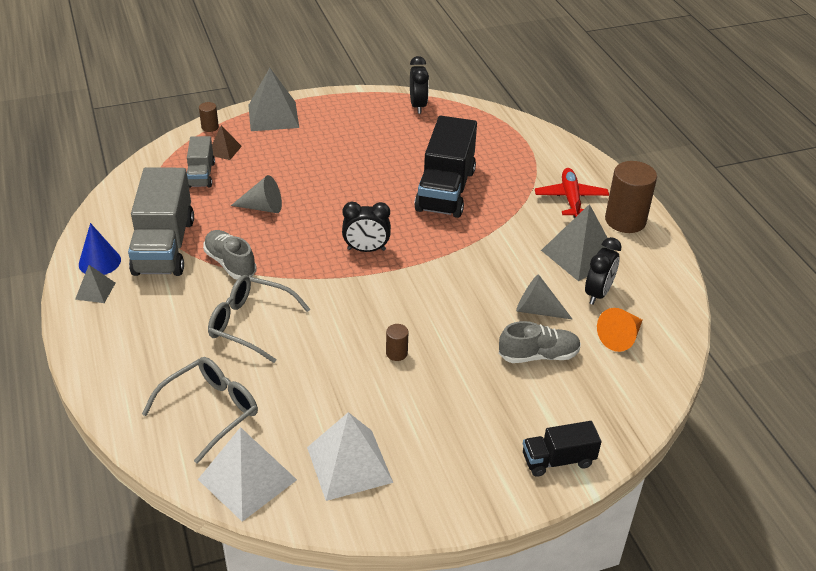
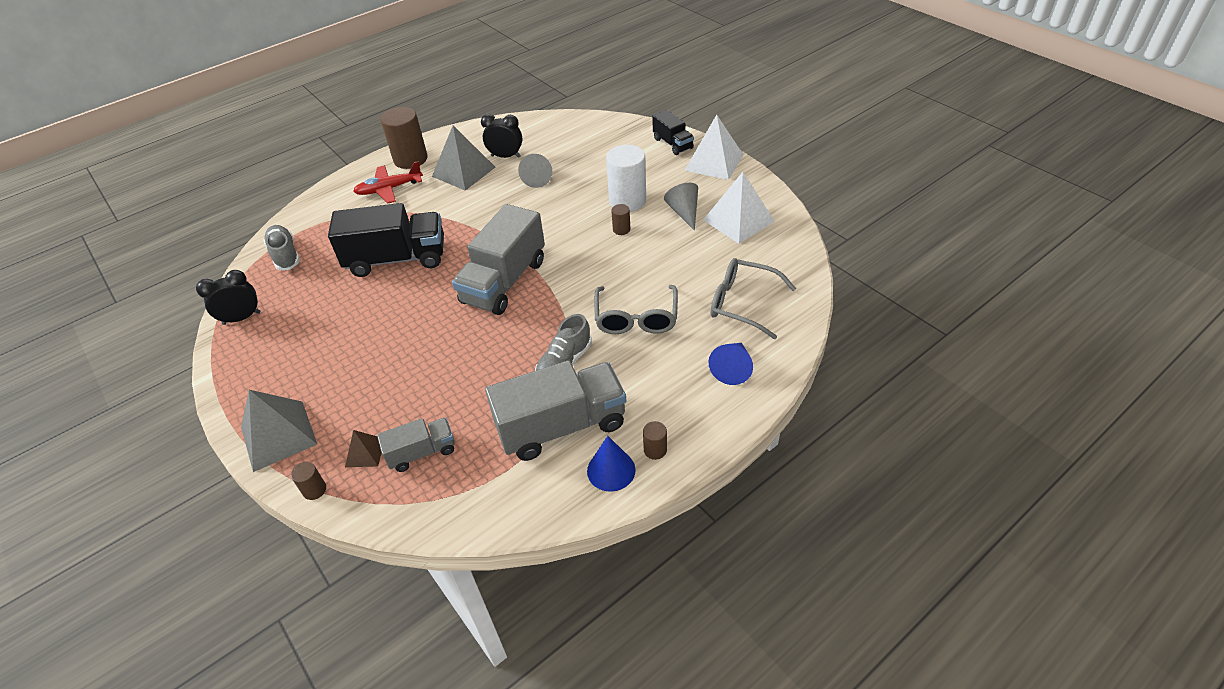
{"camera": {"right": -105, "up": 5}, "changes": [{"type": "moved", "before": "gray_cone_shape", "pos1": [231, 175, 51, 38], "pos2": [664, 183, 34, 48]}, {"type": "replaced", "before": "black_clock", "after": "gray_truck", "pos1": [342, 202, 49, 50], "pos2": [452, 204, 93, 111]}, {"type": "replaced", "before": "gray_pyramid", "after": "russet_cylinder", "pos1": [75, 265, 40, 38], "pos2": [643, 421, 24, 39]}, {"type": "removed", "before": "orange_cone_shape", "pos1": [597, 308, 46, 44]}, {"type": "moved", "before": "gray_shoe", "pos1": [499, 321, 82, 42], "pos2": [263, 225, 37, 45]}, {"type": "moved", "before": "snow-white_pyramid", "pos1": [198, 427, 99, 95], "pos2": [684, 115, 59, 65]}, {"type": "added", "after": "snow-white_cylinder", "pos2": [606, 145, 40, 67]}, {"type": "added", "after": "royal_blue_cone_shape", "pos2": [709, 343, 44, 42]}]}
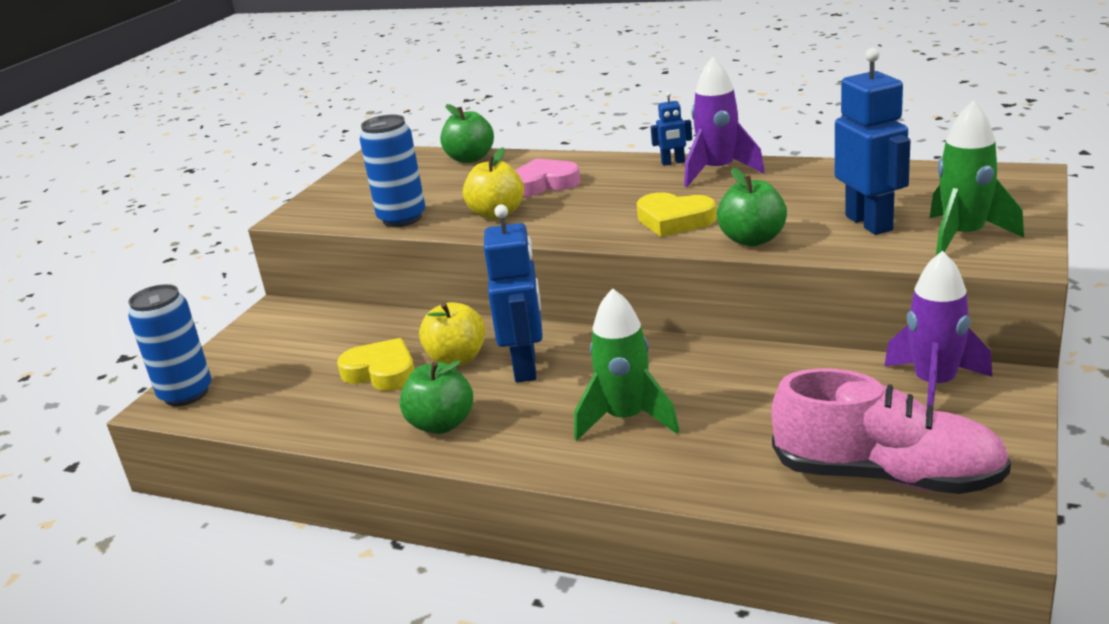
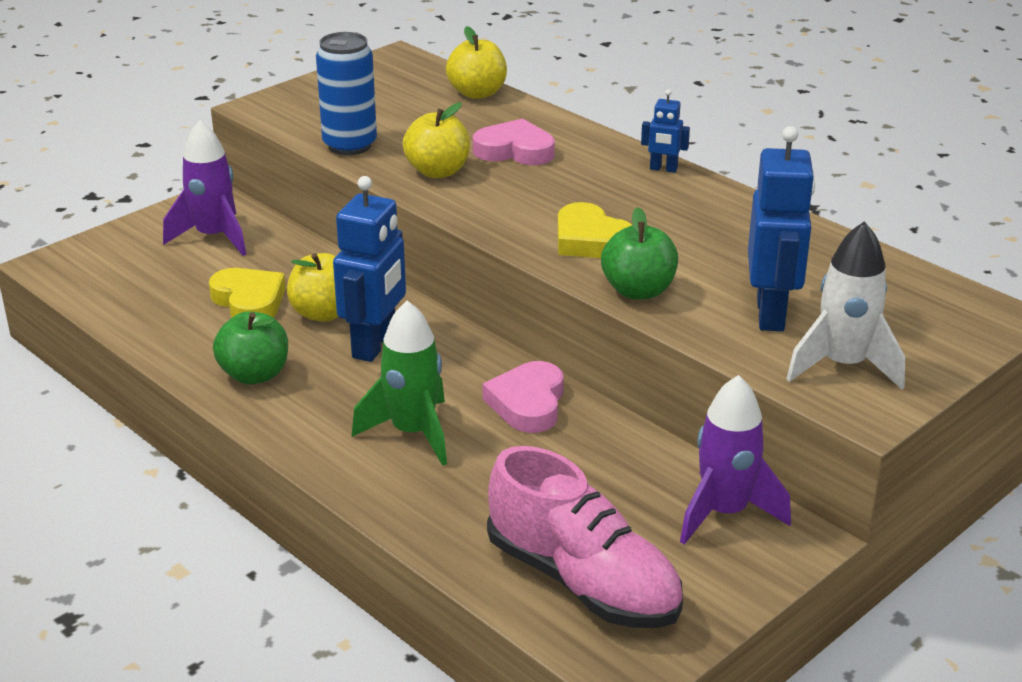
{"camera": {"right": 20, "up": 5}, "changes": [{"type": "moved", "before": "purple_spaceship", "pos1": [684, 57, 81, 130], "pos2": [163, 120, 84, 136]}, {"type": "recoloured", "before": "emerald_spaceship", "after": "snow-white_spaceship", "pos1": [930, 101, 94, 154], "pos2": [786, 221, 119, 168]}, {"type": "recoloured", "before": "emerald_apple", "after": "golden_apple", "pos1": [440, 104, 54, 59], "pos2": [446, 26, 61, 73]}, {"type": "removed", "before": "royal_blue_tin", "pos1": [128, 284, 84, 122]}, {"type": "added", "after": "rosy_love_heart", "pos2": [483, 361, 81, 72]}]}
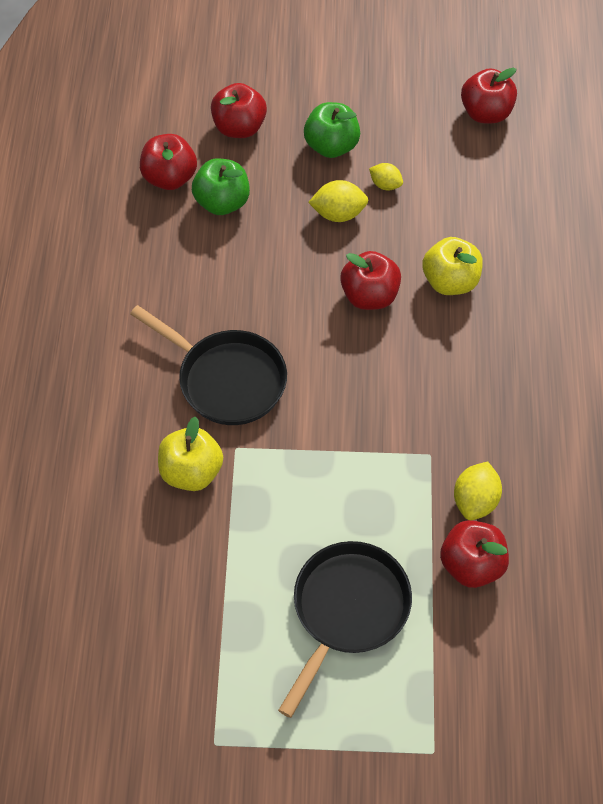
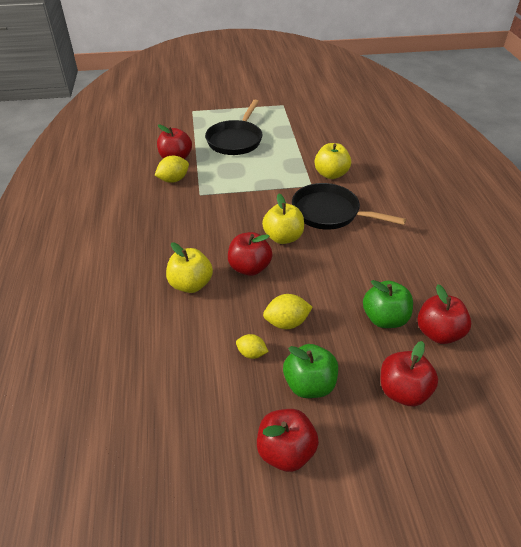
{"camera": {"right": 170, "up": -15}, "changes": [{"type": "moved", "before": "red_apple", "pos1": [461, 68, 56, 55], "pos2": [257, 409, 62, 63]}, {"type": "turned", "before": "golden_toy_lemon", "pos1": [454, 462, 48, 58], "pos2": [155, 156, 34, 27], "turn": 45}, {"type": "added", "after": "golden_apple", "pos2": [262, 194, 42, 50]}]}
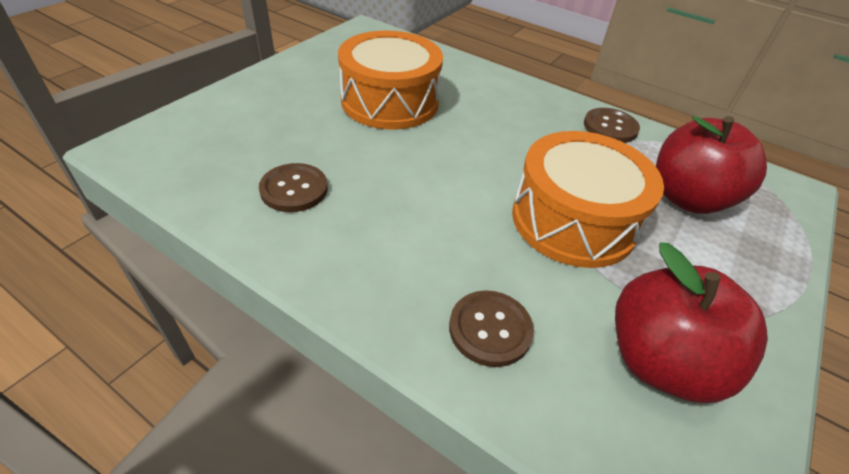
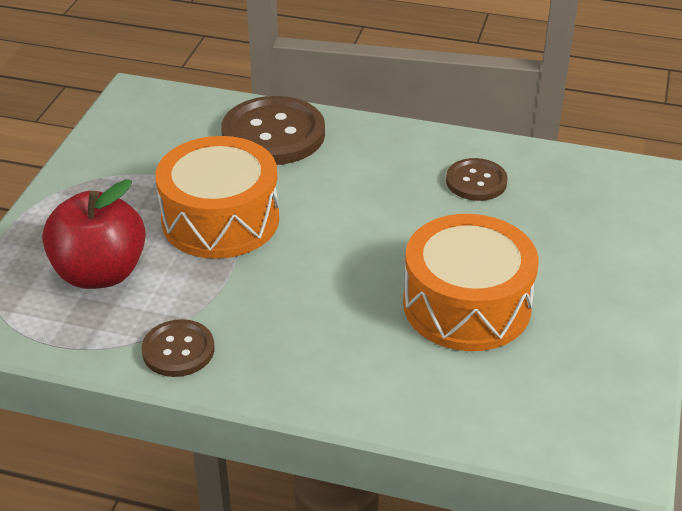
{"camera": {"right": 165, "up": -5}, "changes": [{"type": "removed", "before": "red_apple", "pos1": [615, 242, 153, 161]}, {"type": "resized", "before": "russet_button", "pos1": [449, 290, 85, 77], "pos2": [221, 96, 104, 69], "scale": 1.78}]}
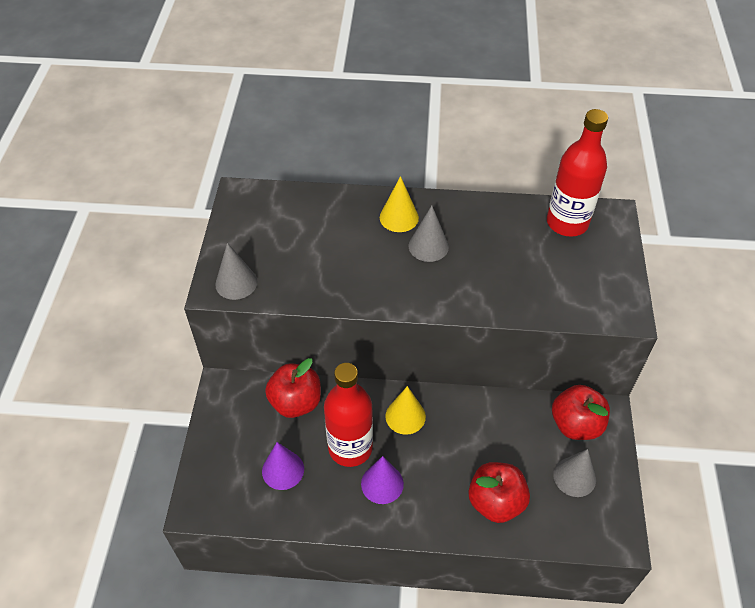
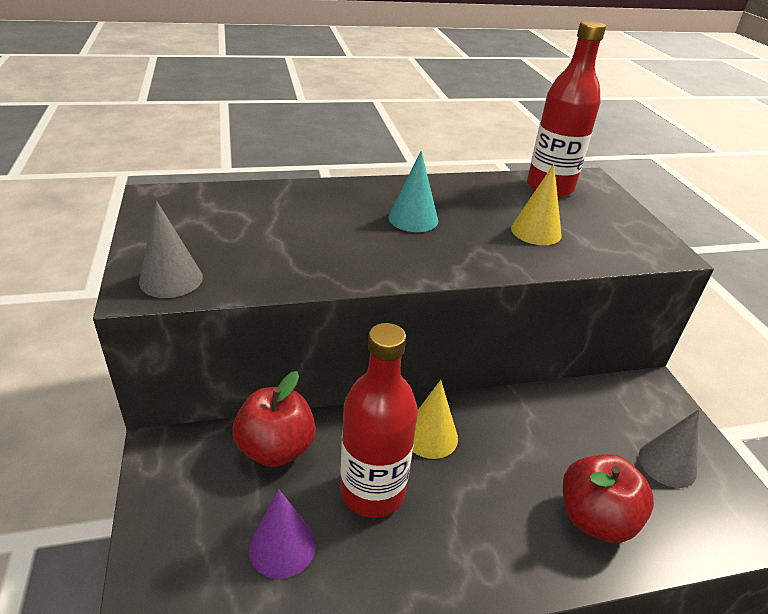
{"camera": {"right": -20, "up": -15}, "changes": [{"type": "moved", "before": "golden_cone_shape", "pos1": [380, 176, 39, 56], "pos2": [511, 164, 51, 81]}, {"type": "recoloured", "before": "gray_cone_shape", "after": "teal_cone_shape", "pos1": [409, 206, 40, 56], "pos2": [389, 151, 49, 81]}, {"type": "removed", "before": "red_apple", "pos1": [552, 385, 58, 55]}, {"type": "removed", "before": "purple_cone_shape", "pos1": [361, 456, 43, 48]}]}
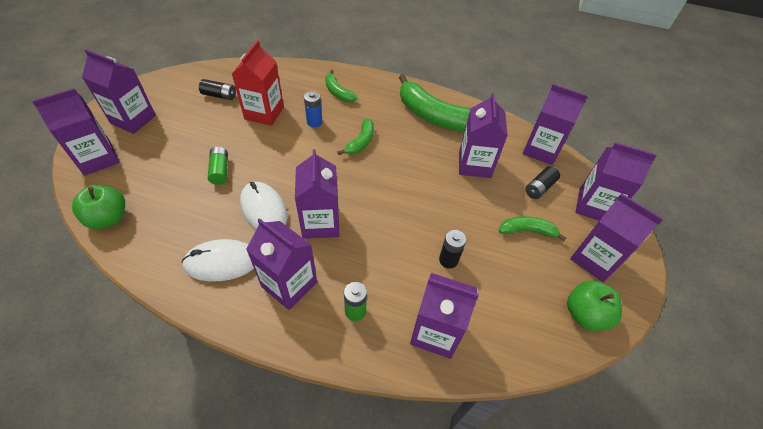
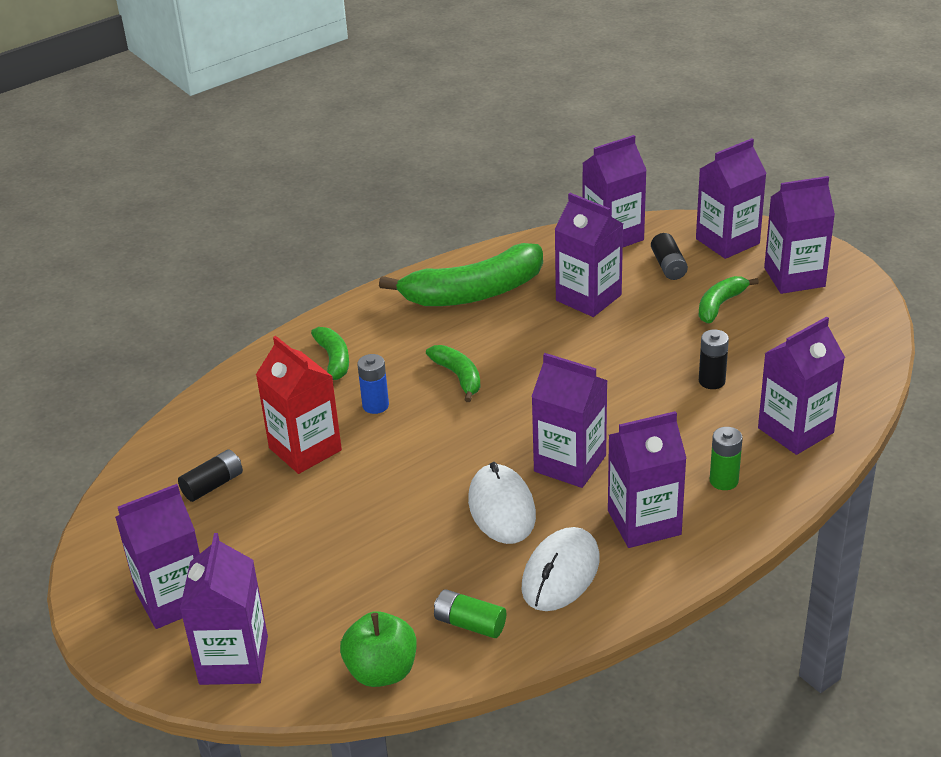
{"camera": {"right": -50, "up": -15}, "changes": [{"type": "turned", "before": "emerald_banana", "pos1": [325, 70, 33, 32], "pos2": [311, 327, 38, 53], "turn": -105}, {"type": "moved", "before": "emerald_power_cell", "pos1": [208, 146, 20, 39], "pos2": [434, 589, 72, 49]}, {"type": "turned", "before": "snow-white_PC_mouse", "pos1": [240, 182, 47, 47], "pos2": [468, 462, 68, 82], "turn": 75}, {"type": "removed", "before": "emerald_apple", "pos1": [567, 280, 55, 51]}]}
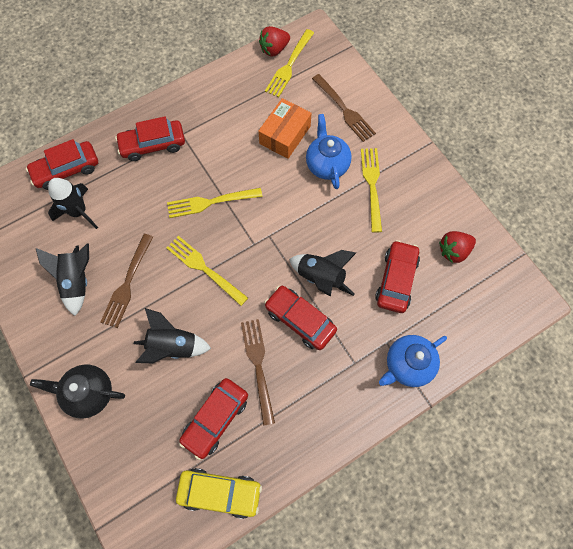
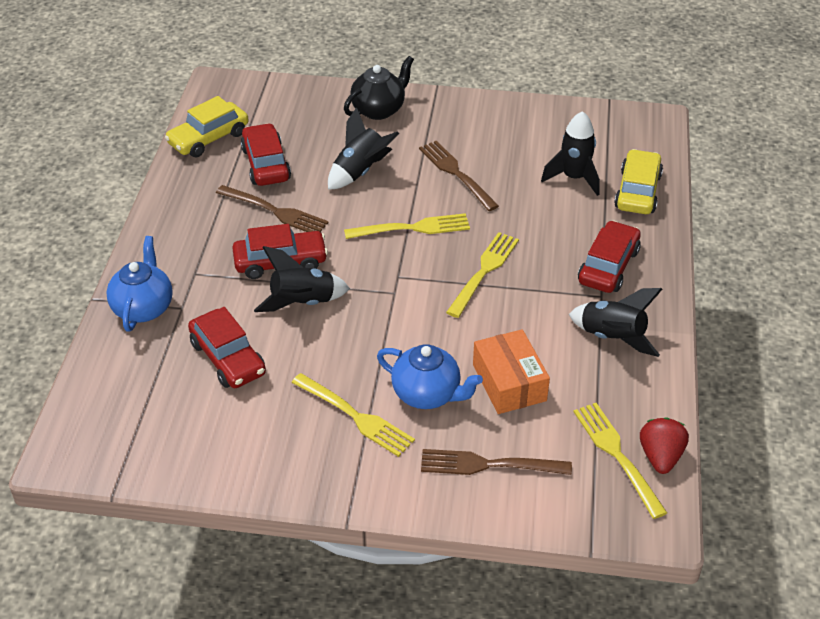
{"camera": {"right": 130, "up": -25}, "changes": [{"type": "recoloured", "before": "red_automobile", "after": "golden_automobile", "pos1": [26, 139, 72, 51], "pos2": [614, 149, 49, 65]}, {"type": "removed", "before": "red_toy_strawberry", "pos1": [439, 231, 37, 32]}, {"type": "moved", "before": "black_spaceship", "pos1": [36, 243, 53, 73], "pos2": [569, 288, 94, 69]}]}
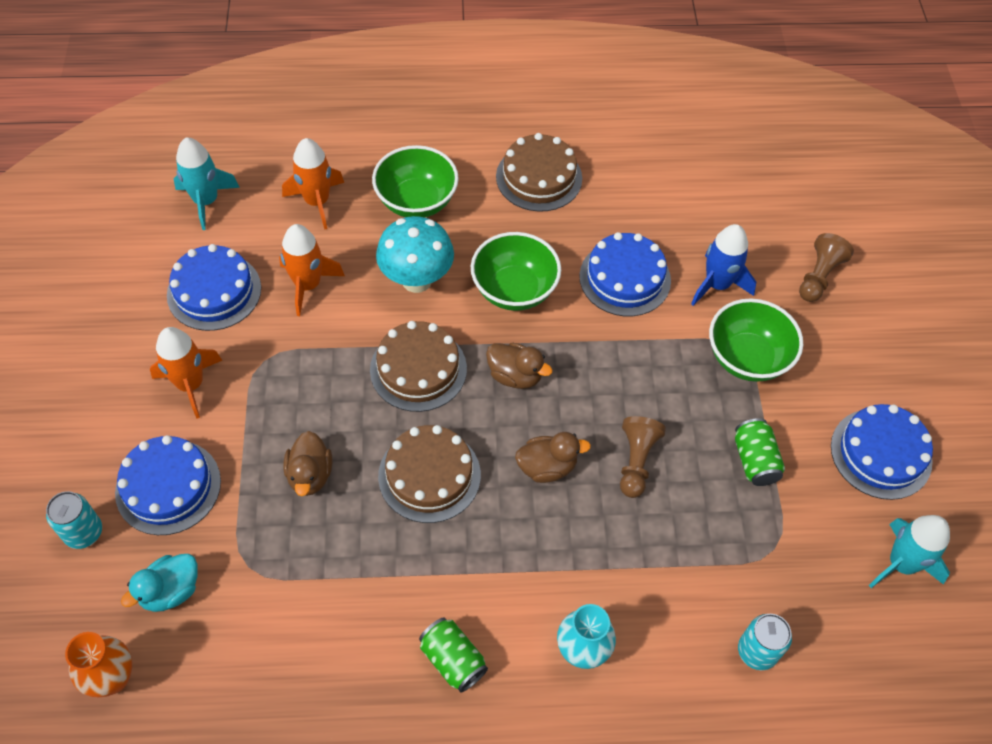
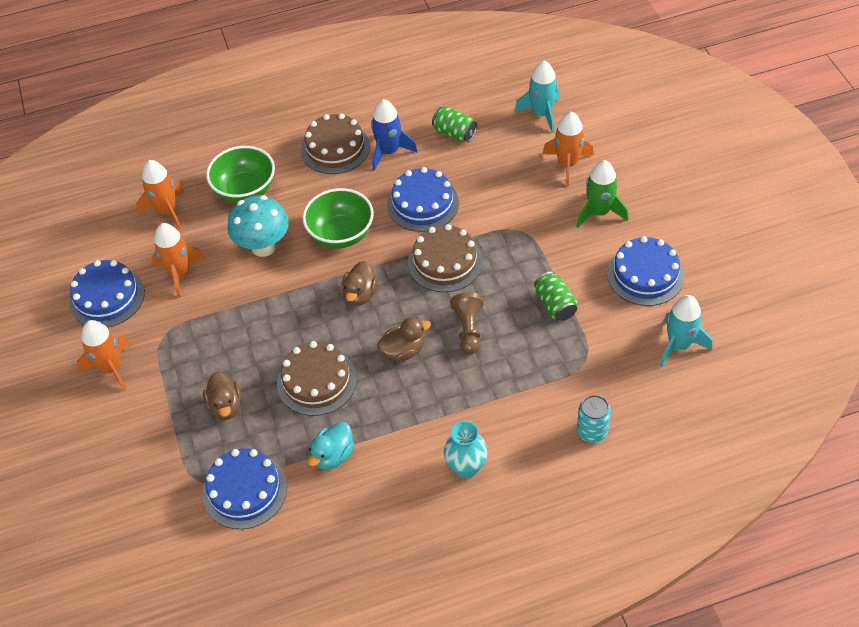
{"camera": {"right": -10, "up": -5}, "changes": [{"type": "moved", "before": "teal_spaceship", "pos1": [174, 137, 66, 93], "pos2": [514, 61, 46, 72]}, {"type": "moved", "before": "royal_blue_spaceship", "pos1": [691, 224, 65, 82], "pos2": [371, 99, 47, 72]}, {"type": "replaced", "before": "russet_chess_pawn", "after": "orange_spaceship", "pos1": [799, 233, 55, 69], "pos2": [543, 111, 51, 75]}, {"type": "removed", "before": "emerald_deep_dish", "pos1": [709, 298, 94, 84]}, {"type": "moved", "before": "russet_layer_cake", "pos1": [370, 321, 97, 91], "pos2": [408, 224, 75, 68]}, {"type": "turned", "before": "russet_rubber_duck", "pos1": [486, 343, 67, 46], "pos2": [341, 261, 37, 45], "turn": 90}, {"type": "moved", "before": "royal_blue_layer_cake", "pos1": [115, 435, 106, 100], "pos2": [203, 448, 84, 81]}, {"type": "removed", "before": "teal_tin", "pos1": [46, 491, 56, 58]}, {"type": "moved", "before": "teal_rubber_duck", "pos1": [121, 554, 76, 58], "pos2": [308, 422, 46, 48]}, {"type": "moved", "before": "emerald_tin", "pos1": [419, 617, 69, 75], "pos2": [432, 106, 46, 36]}, {"type": "removed", "before": "orange_vase", "pos1": [65, 632, 67, 66]}, {"type": "added", "after": "emerald_spaceship", "pos2": [576, 160, 53, 68]}]}
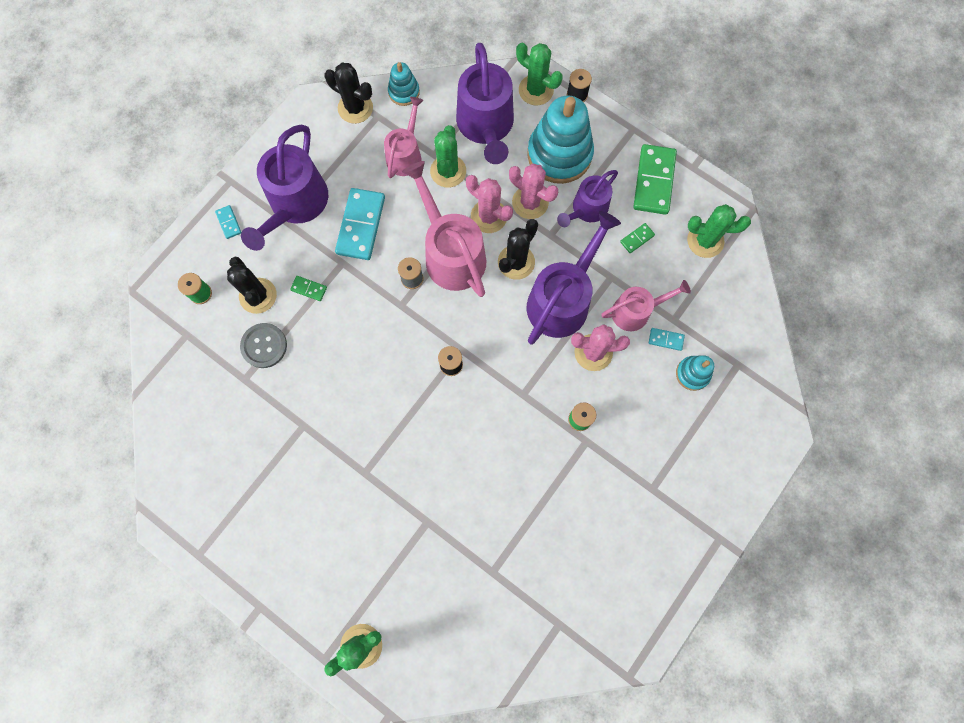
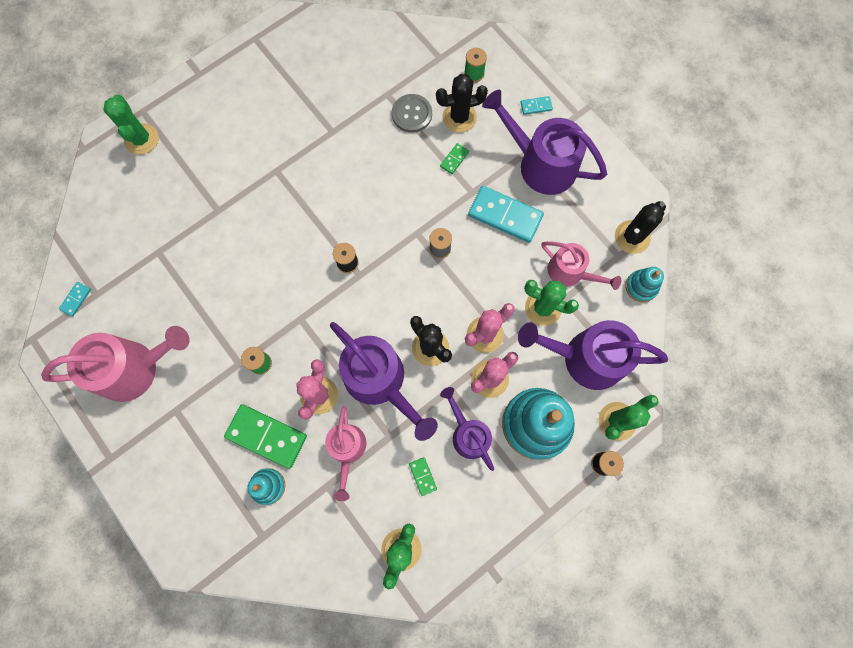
{"camera": {"right": 105, "up": 0}, "changes": [{"type": "moved", "before": "emerald_domino", "pos1": [633, 144, 44, 71], "pos2": [224, 404, 83, 65]}, {"type": "moved", "before": "rosy_sprinkling_can", "pos1": [402, 161, 84, 136], "pos2": [41, 326, 149, 76]}, {"type": "moved", "before": "teal_domino", "pos1": [649, 328, 36, 23], "pos2": [59, 282, 32, 34]}]}
